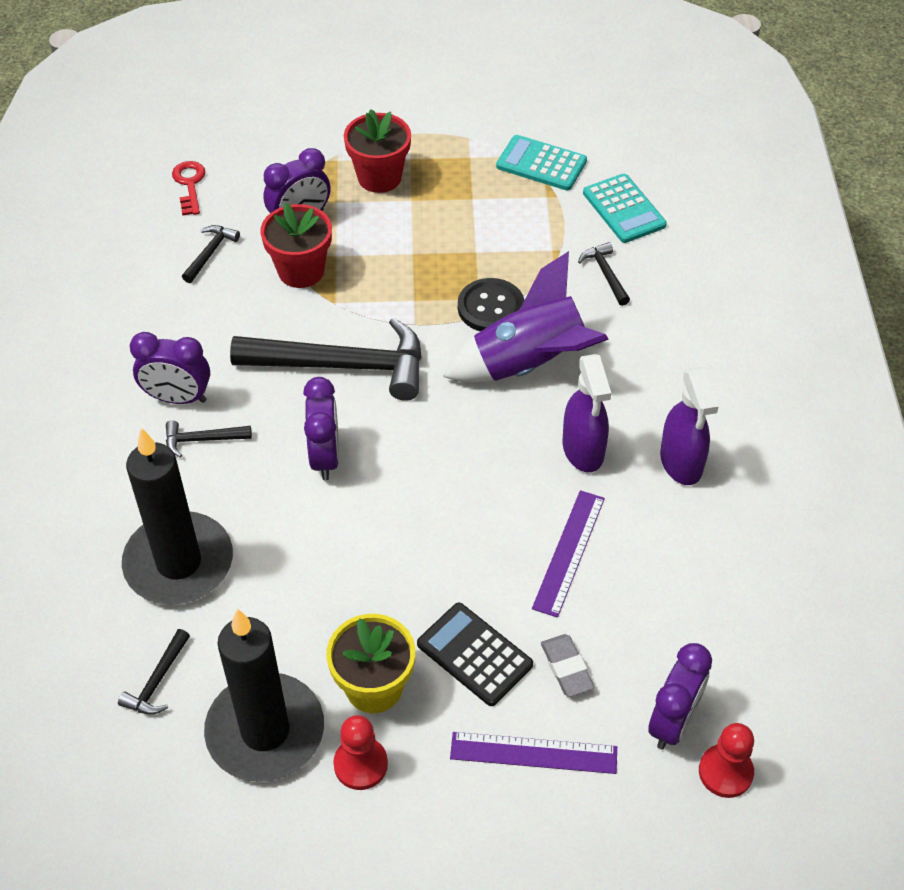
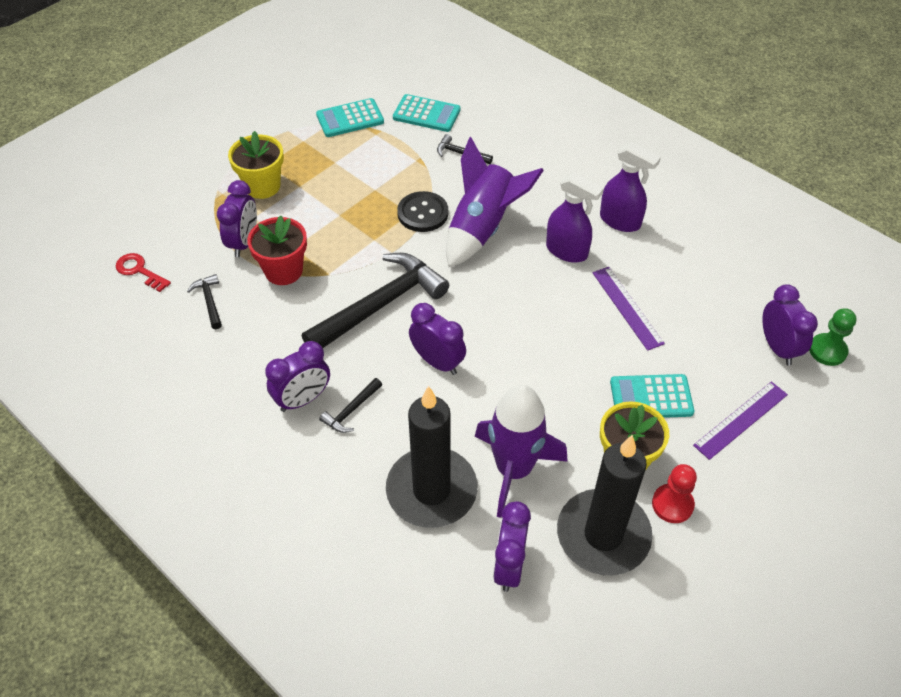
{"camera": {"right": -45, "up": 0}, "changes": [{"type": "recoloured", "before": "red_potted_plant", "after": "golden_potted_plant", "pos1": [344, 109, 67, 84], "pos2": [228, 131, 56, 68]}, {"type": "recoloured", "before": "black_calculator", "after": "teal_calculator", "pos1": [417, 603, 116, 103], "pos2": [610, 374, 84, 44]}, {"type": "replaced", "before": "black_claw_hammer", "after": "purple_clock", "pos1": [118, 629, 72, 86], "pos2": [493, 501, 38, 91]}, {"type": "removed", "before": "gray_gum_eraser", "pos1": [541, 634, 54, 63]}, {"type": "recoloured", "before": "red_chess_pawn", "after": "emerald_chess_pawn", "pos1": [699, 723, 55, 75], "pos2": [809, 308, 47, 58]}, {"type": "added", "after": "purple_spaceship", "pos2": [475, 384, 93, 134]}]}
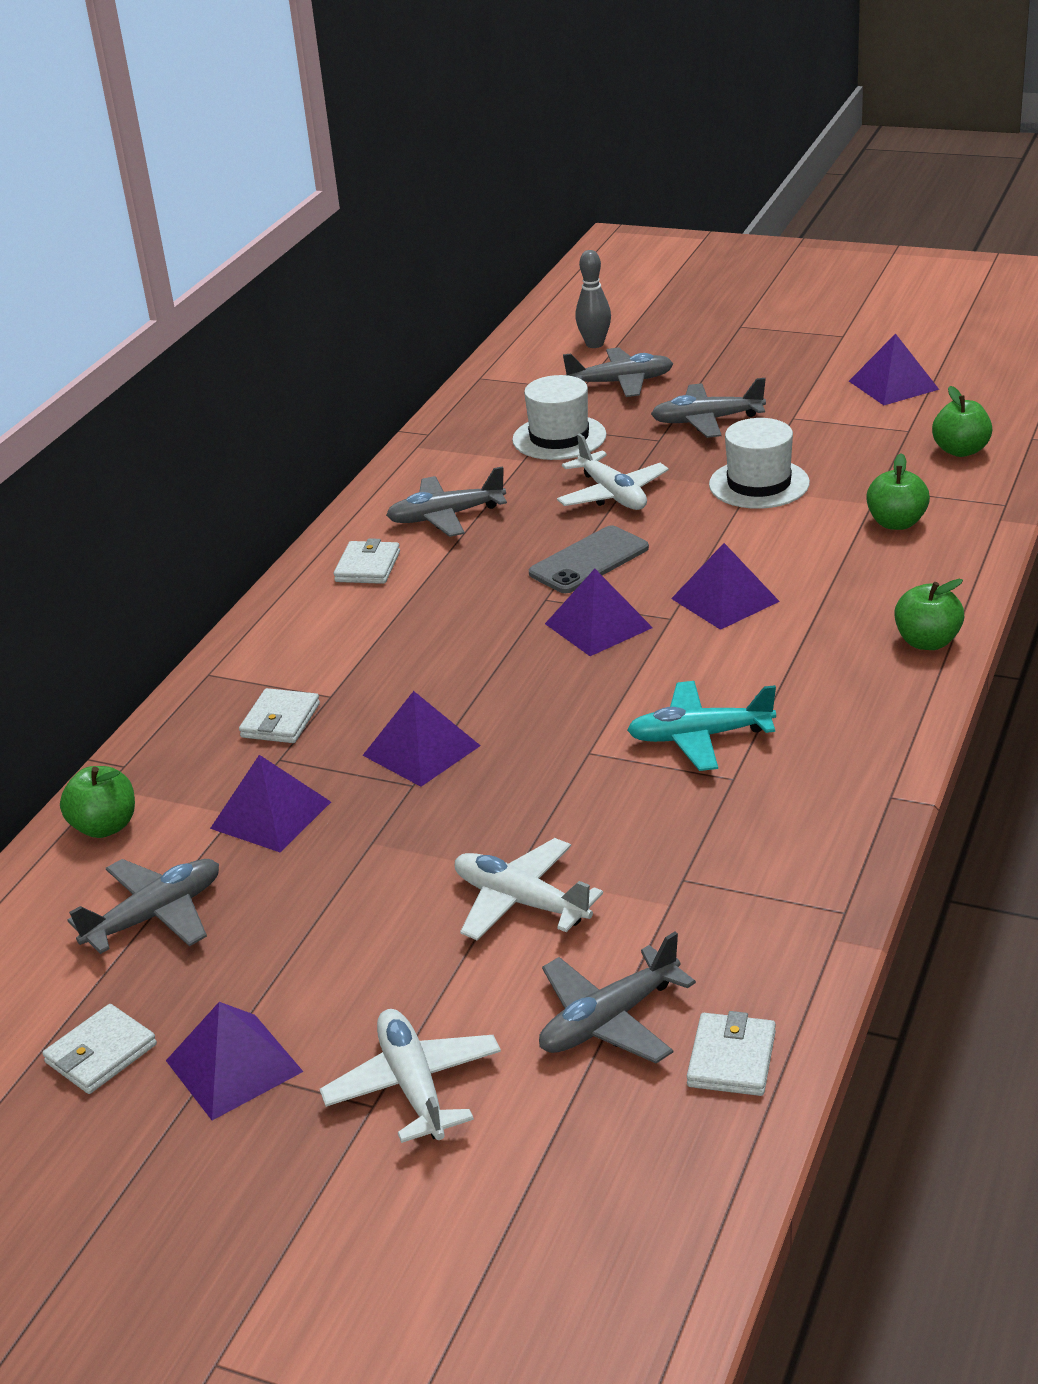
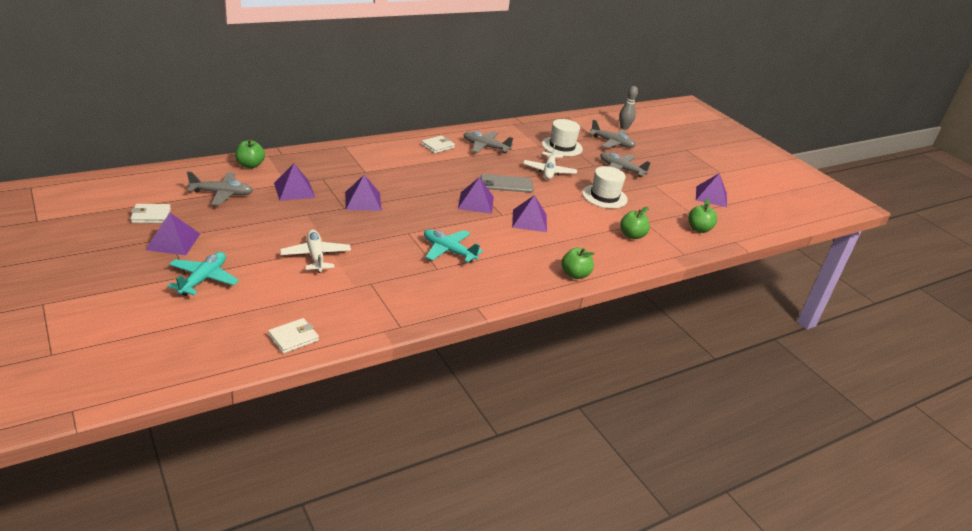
{"camera": {"right": 30, "up": 0}, "changes": [{"type": "removed", "before": "snow-white_card_wallet", "pos1": [239, 688, 81, 55]}, {"type": "removed", "before": "gray_toy_plane", "pos1": [539, 932, 157, 131]}, {"type": "recoloured", "before": "snow-white_toy_plane", "after": "teal_toy_plane", "pos1": [320, 1009, 181, 134], "pos2": [167, 252, 72, 44]}]}
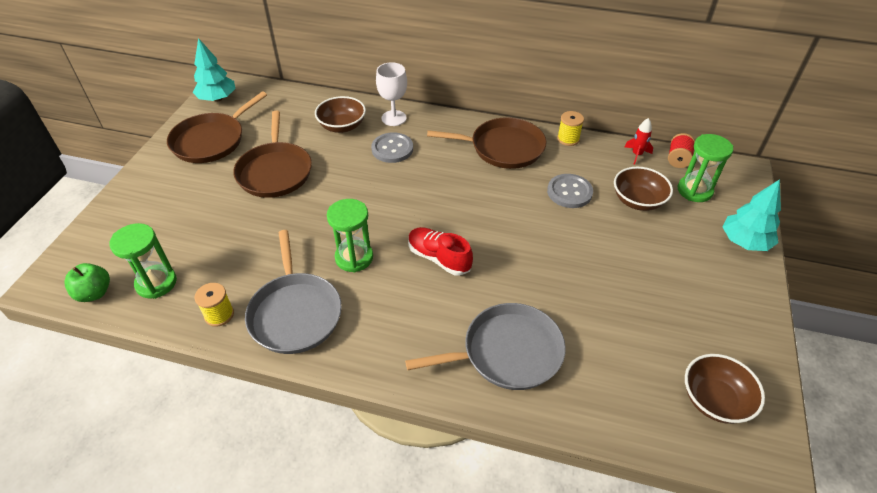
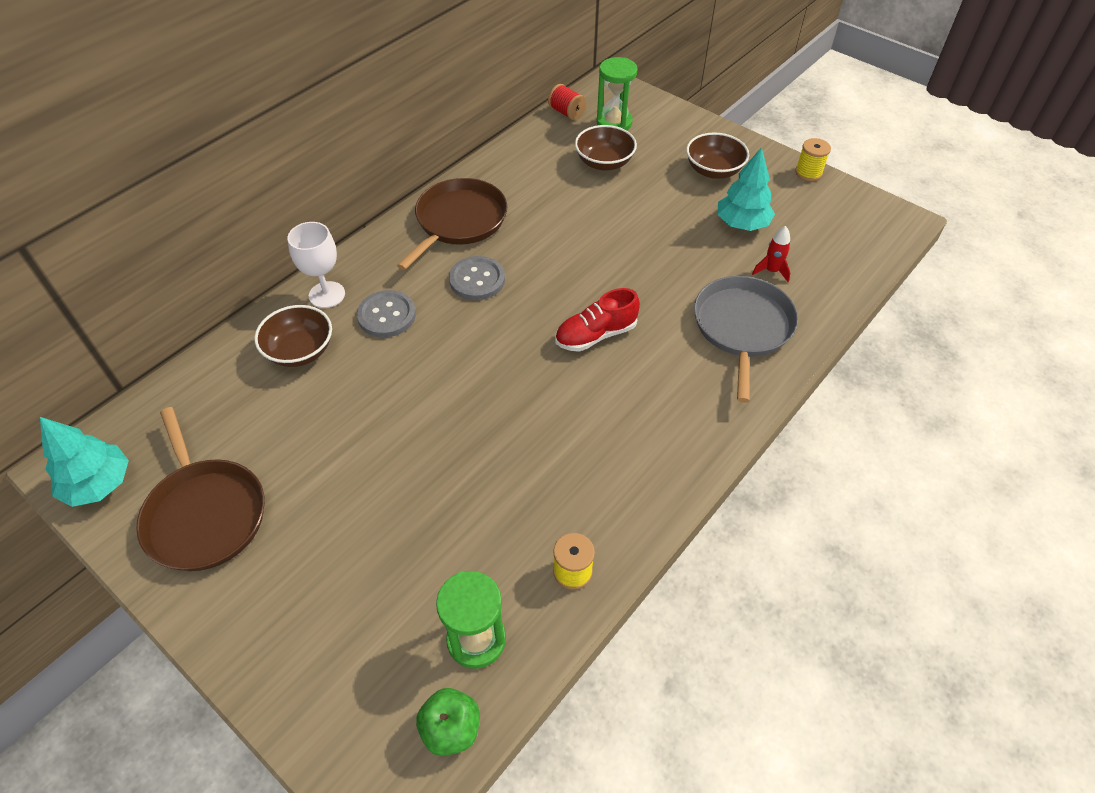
{"camera": {"right": -65, "up": 5}, "changes": [{"type": "removed", "before": "russet_pan", "pos1": [233, 111, 79, 87]}, {"type": "moved", "before": "golden_reel_of_thread", "pos1": [557, 111, 27, 35], "pos2": [795, 138, 36, 43]}, {"type": "moved", "before": "red_spaceship", "pos1": [625, 118, 28, 47], "pos2": [752, 226, 38, 56]}, {"type": "moved", "before": "gray_button", "pos1": [547, 174, 46, 34], "pos2": [449, 256, 56, 44]}, {"type": "moved", "before": "teal_fir_tree", "pos1": [722, 179, 59, 72], "pos2": [717, 147, 58, 84]}, {"type": "removed", "before": "emerald_sandglass", "pos1": [327, 199, 46, 73]}, {"type": "removed", "before": "gray_pan", "pos1": [245, 230, 97, 124]}, {"type": "moved", "before": "russet_deep_dish", "pos1": [685, 354, 80, 70], "pos2": [686, 133, 63, 46]}]}
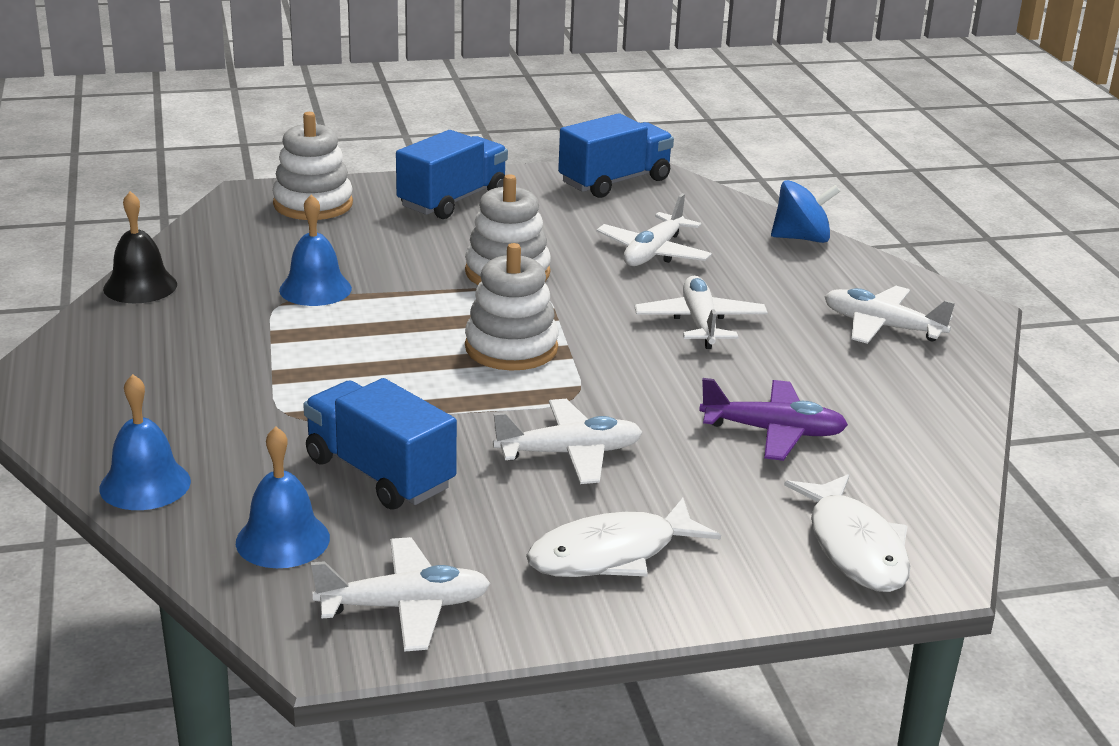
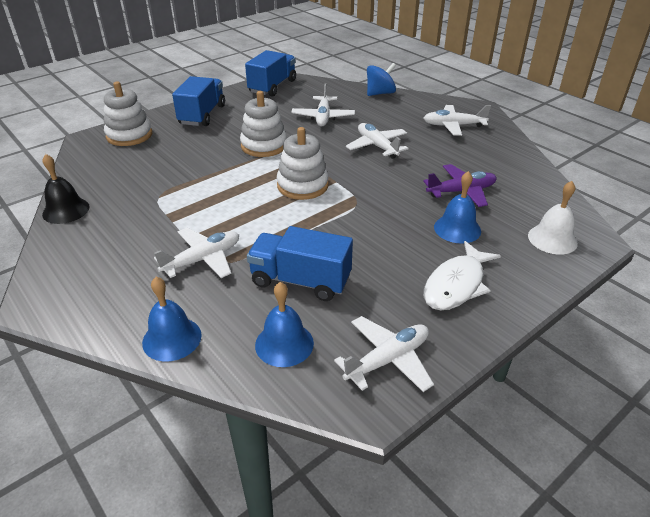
{"camera": {"right": -25, "up": 10}, "changes": [{"type": "moved", "before": "royal_blue_school_bell", "pos1": [279, 194, 73, 112], "pos2": [434, 171, 47, 73]}, {"type": "moved", "before": "snow-white_toy_plane", "pos1": [493, 399, 149, 85], "pos2": [154, 228, 85, 50]}, {"type": "replaced", "before": "snow-white_toy_fish", "after": "snow-white_school_bell", "pos1": [784, 474, 126, 118], "pos2": [528, 181, 50, 74]}]}
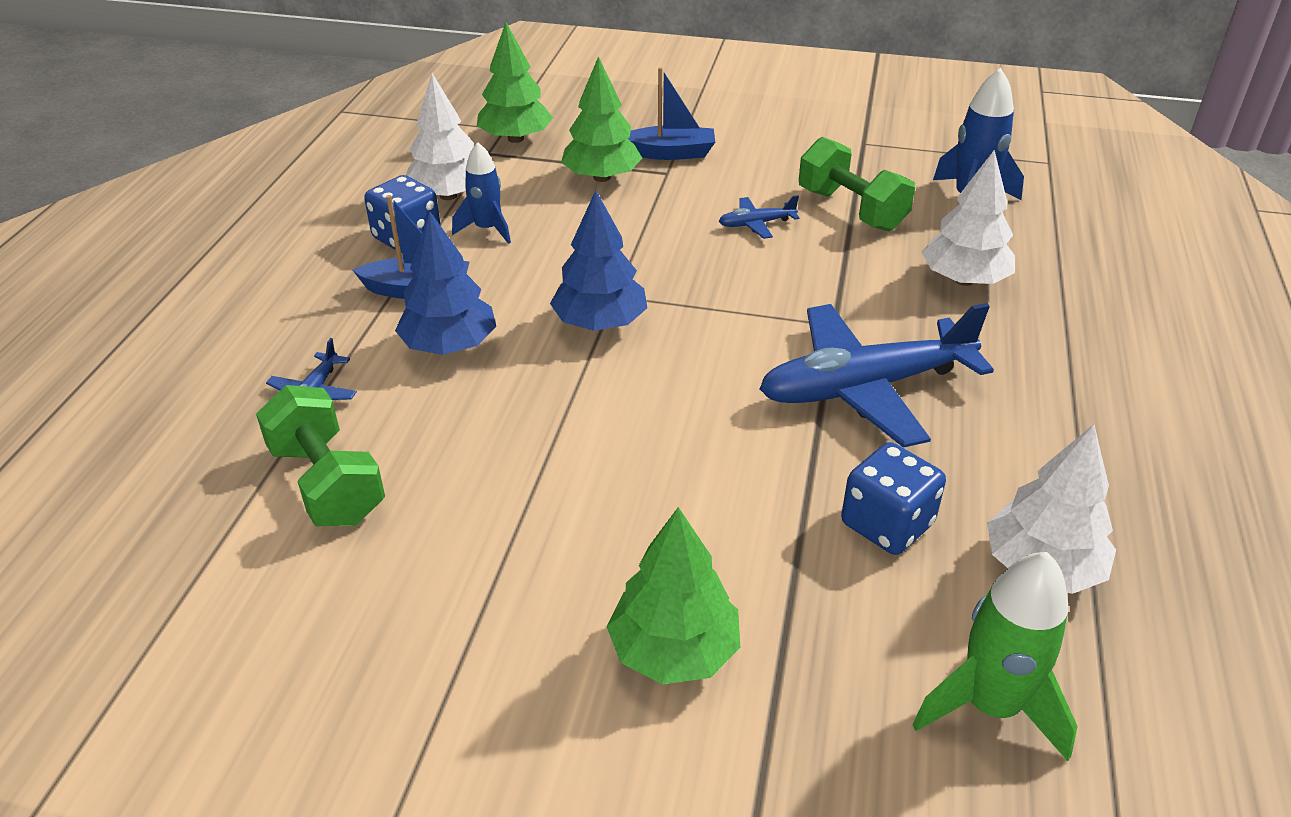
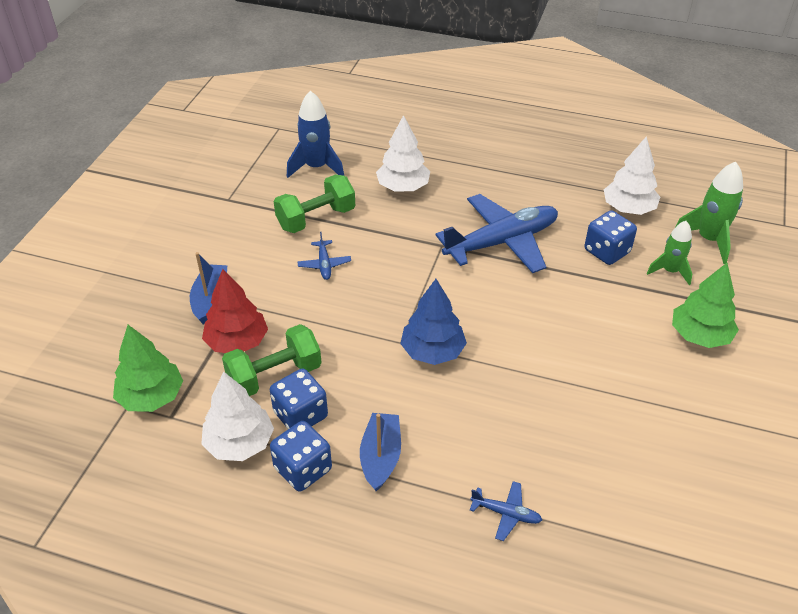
{"camera": {"right": -85, "up": 5}, "changes": [{"type": "recoloured", "before": "emerald_fir_tree", "after": "red_fir_tree", "pos1": [561, 56, 81, 126], "pos2": [202, 269, 66, 84]}, {"type": "replaced", "before": "royal_blue_spaceship", "after": "royal_blue_dice", "pos1": [452, 142, 59, 102], "pos2": [270, 368, 58, 61]}, {"type": "removed", "before": "royal_blue_fir_tree", "pos1": [395, 211, 101, 144]}, {"type": "turned", "before": "royal_blue_toy_plane", "pos1": [759, 303, 235, 145], "pos2": [436, 194, 122, 79], "turn": -105}, {"type": "moved", "before": "emerald_dumbbell", "pos1": [256, 385, 129, 141], "pos2": [222, 324, 100, 72]}, {"type": "added", "after": "emerald_spaceship", "pos2": [646, 221, 46, 64]}]}
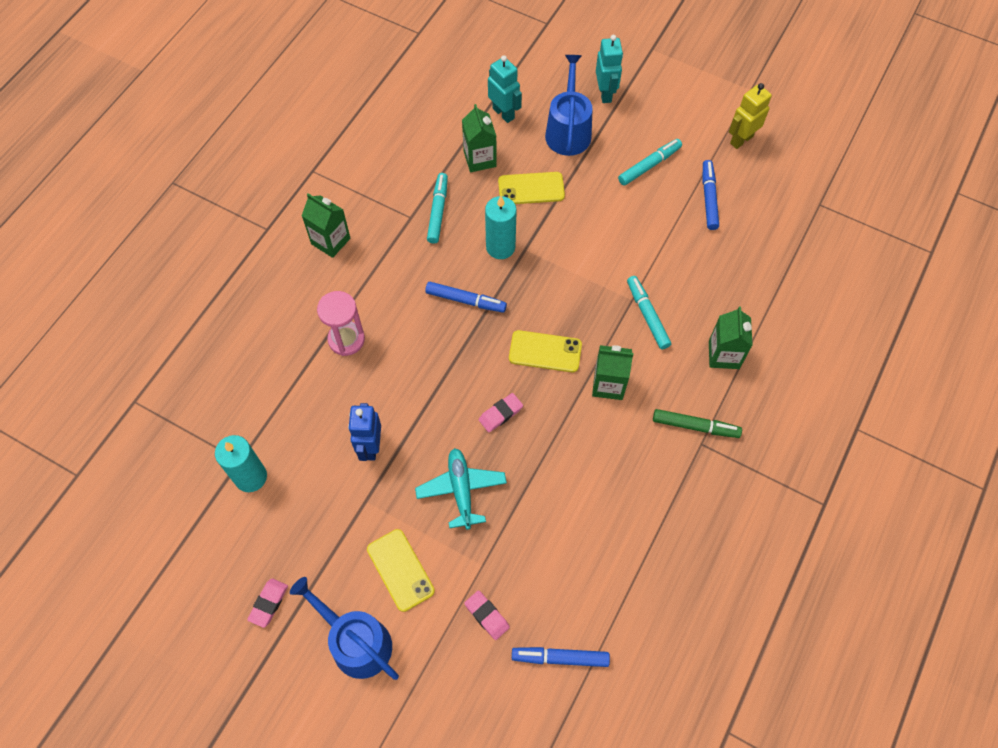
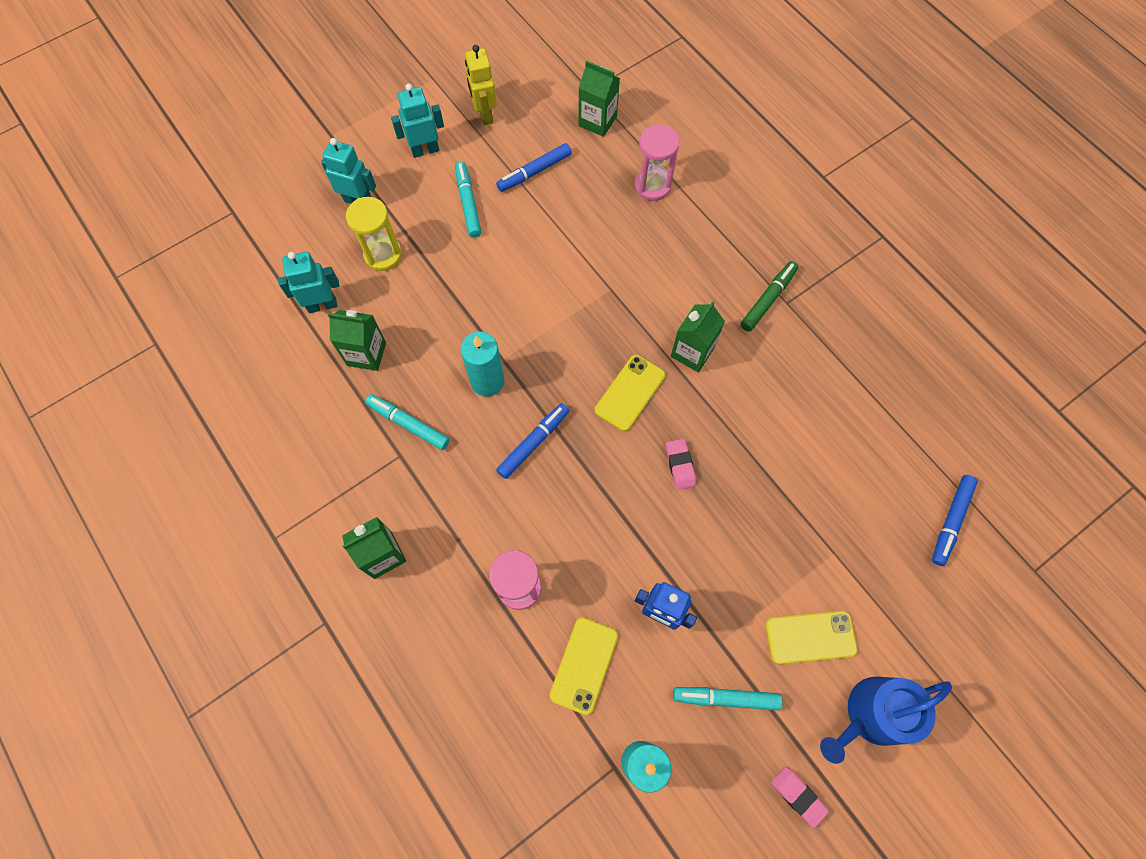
{"camera": {"right": -65, "up": 5}, "changes": [{"type": "replaced", "before": "royal_blue_sprinkling_can", "after": "golden_sandglass", "pos1": [545, 55, 48, 101], "pos2": [346, 197, 56, 74]}, {"type": "turned", "before": "royal_blue_felt_pen", "pos1": [703, 160, 16, 70], "pos2": [496, 143, 76, 49], "turn": -60}, {"type": "moved", "before": "golden_smartphone", "pos1": [498, 172, 67, 32], "pos2": [550, 617, 68, 98]}, {"type": "moved", "before": "teal_felt_pen", "pos1": [627, 276, 44, 73], "pos2": [673, 687, 109, 23]}, {"type": "moved", "before": "emerald_milk_carton", "pos1": [709, 306, 44, 63], "pos2": [578, 61, 42, 76]}, {"type": "removed", "before": "teal_toy_plane", "pos1": [415, 448, 92, 82]}, {"type": "removed", "before": "rosy_gum_eraser", "pos1": [464, 590, 46, 50]}, {"type": "added", "after": "teal_robot", "pos2": [391, 84, 53, 74]}, {"type": "added", "after": "rosy_sandglass", "pos2": [635, 124, 44, 77]}]}
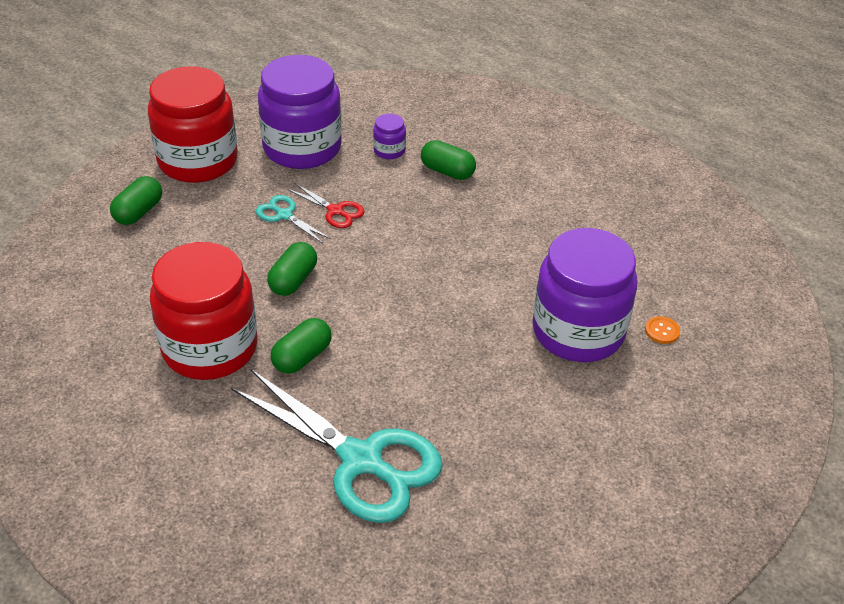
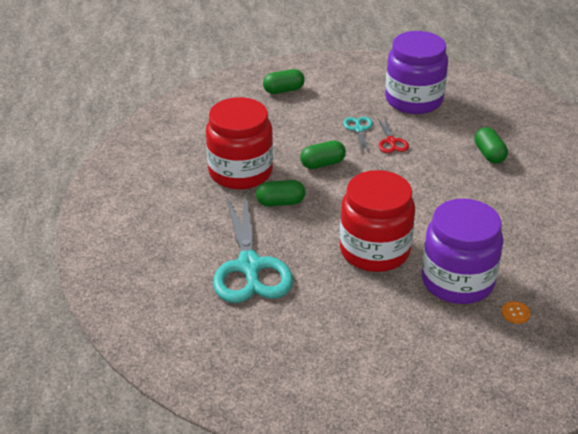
{"camera": {"right": 45, "up": -5}, "changes": [{"type": "moved", "before": "red_jam_jar", "pos1": [148, 66, 90, 117], "pos2": [340, 170, 75, 102]}, {"type": "removed", "before": "purple_jam_jar", "pos1": [373, 114, 33, 45]}]}
